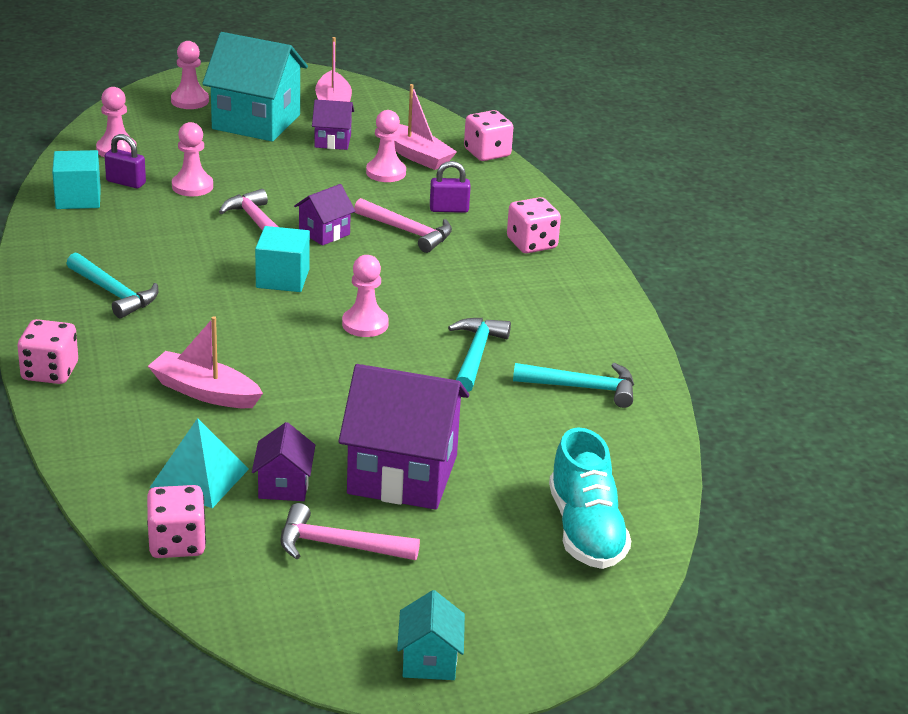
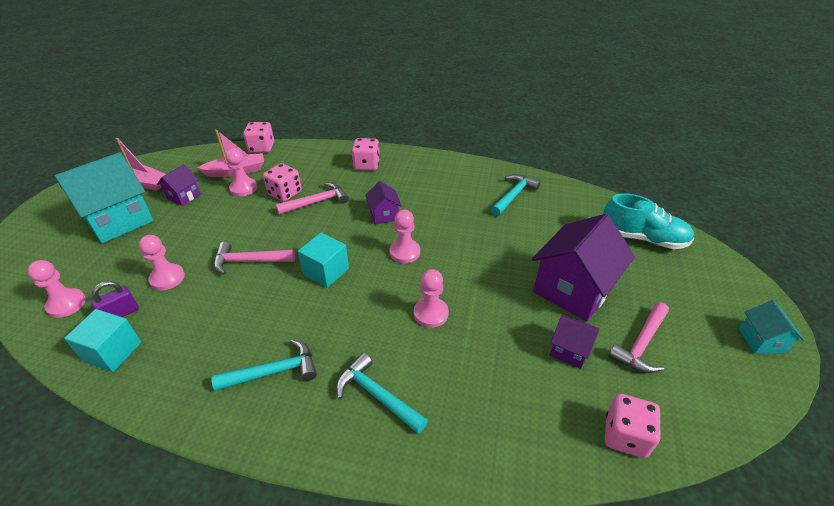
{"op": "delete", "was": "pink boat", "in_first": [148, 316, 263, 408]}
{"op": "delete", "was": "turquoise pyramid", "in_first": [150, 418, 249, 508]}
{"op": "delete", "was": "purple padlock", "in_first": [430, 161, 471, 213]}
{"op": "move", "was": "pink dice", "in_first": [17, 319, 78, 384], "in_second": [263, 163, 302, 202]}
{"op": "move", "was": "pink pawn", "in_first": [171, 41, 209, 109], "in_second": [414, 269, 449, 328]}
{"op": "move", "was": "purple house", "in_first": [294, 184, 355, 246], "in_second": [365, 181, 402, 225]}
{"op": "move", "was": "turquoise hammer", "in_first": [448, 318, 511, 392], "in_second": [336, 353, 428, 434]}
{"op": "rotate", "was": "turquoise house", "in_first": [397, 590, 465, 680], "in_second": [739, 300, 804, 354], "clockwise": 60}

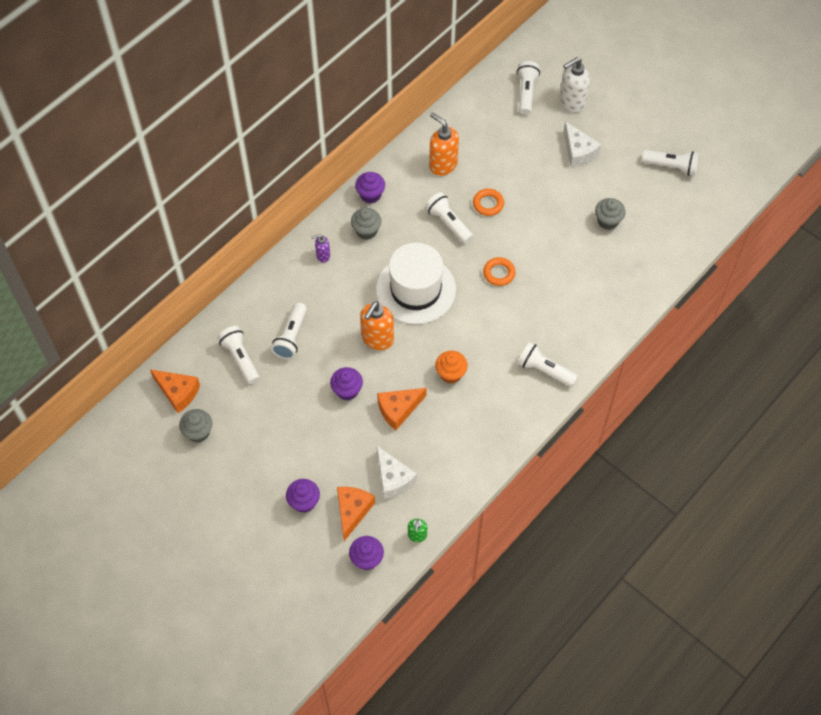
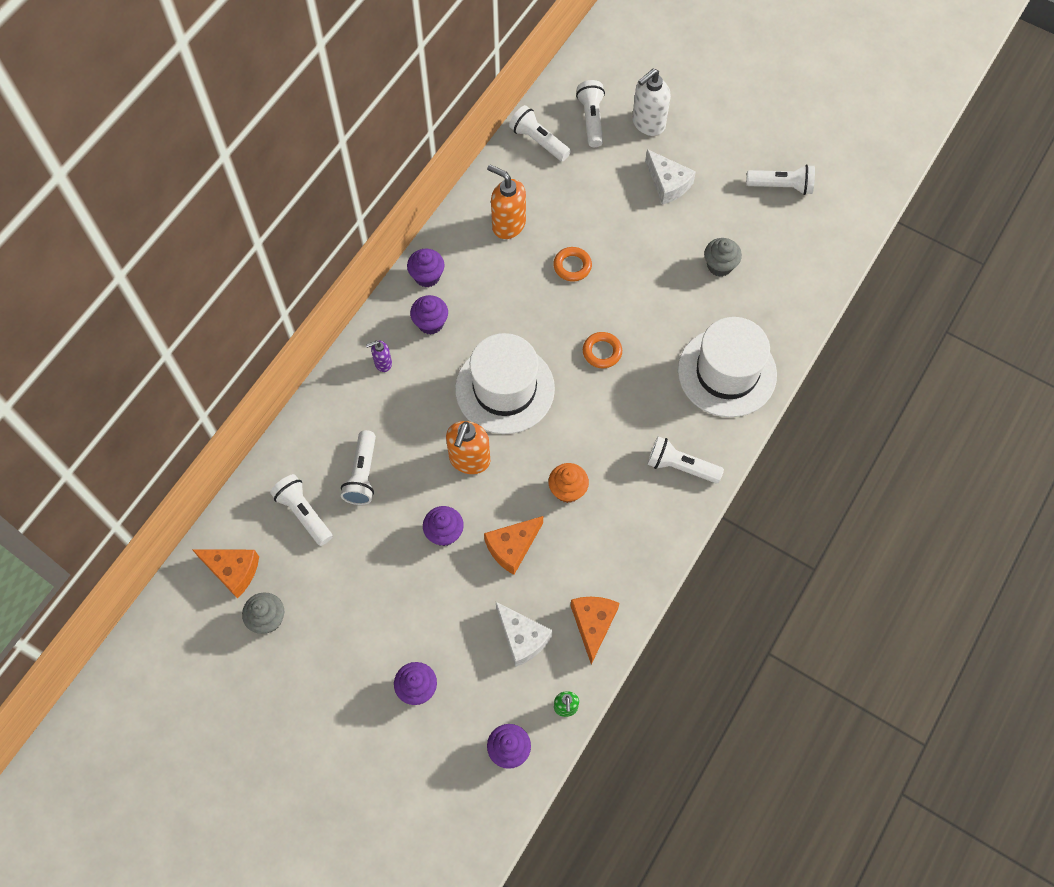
{"op": "insert", "now": "white hat", "in_second": [678, 317, 777, 417]}
{"op": "move", "was": "orange cheese", "in_first": [337, 487, 375, 541], "in_second": [571, 597, 620, 664]}
{"op": "move", "was": "white flashlight", "in_first": [425, 192, 473, 244], "in_second": [509, 105, 571, 161]}
{"op": "recolor", "was": "grey cupcake", "now": "purple cupcake", "in_first": [351, 208, 381, 240], "in_second": [410, 295, 448, 335]}

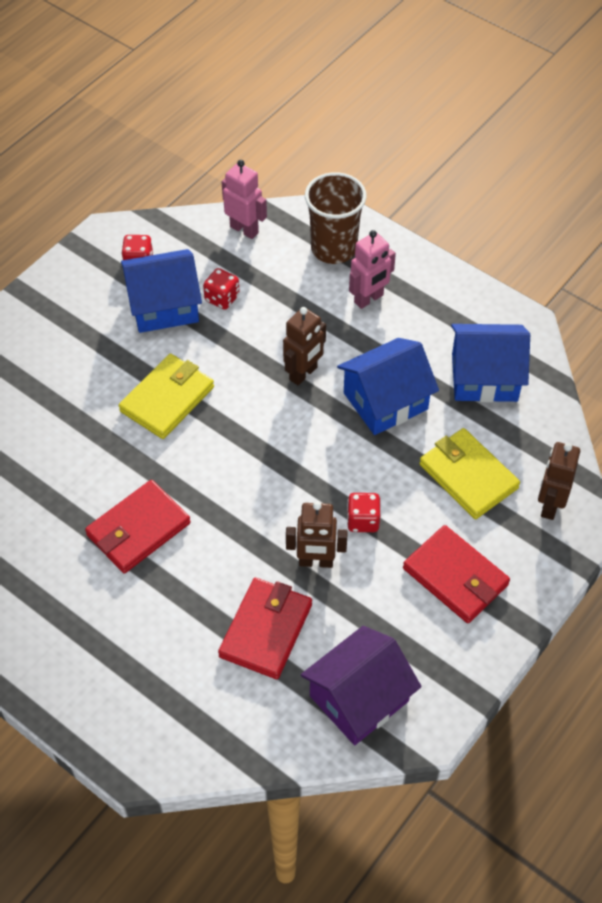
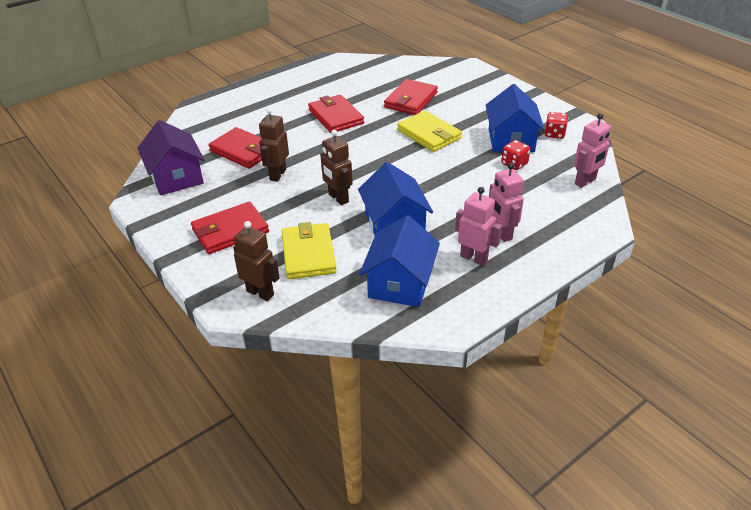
{"op": "delete", "was": "brown cup", "in_first": [305, 172, 367, 264]}
{"op": "delete", "was": "red dice", "in_first": [347, 493, 380, 532]}
{"op": "insert", "now": "red wallet", "in_second": [384, 79, 438, 115]}
{"op": "insert", "now": "pink robot", "in_second": [455, 187, 502, 266]}
{"op": "move", "was": "brown robot", "in_first": [283, 307, 326, 385], "in_second": [320, 130, 353, 205]}
{"op": "rotate", "was": "yellow wallet", "in_first": [419, 428, 520, 519], "in_second": [282, 222, 337, 279], "clockwise": -75}

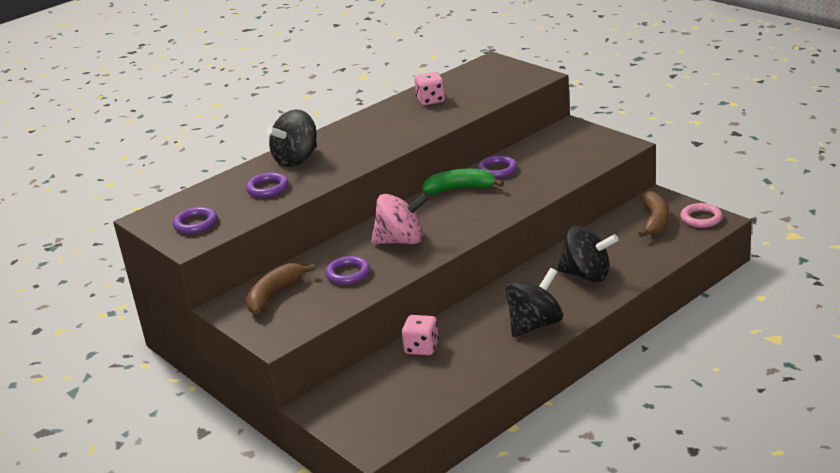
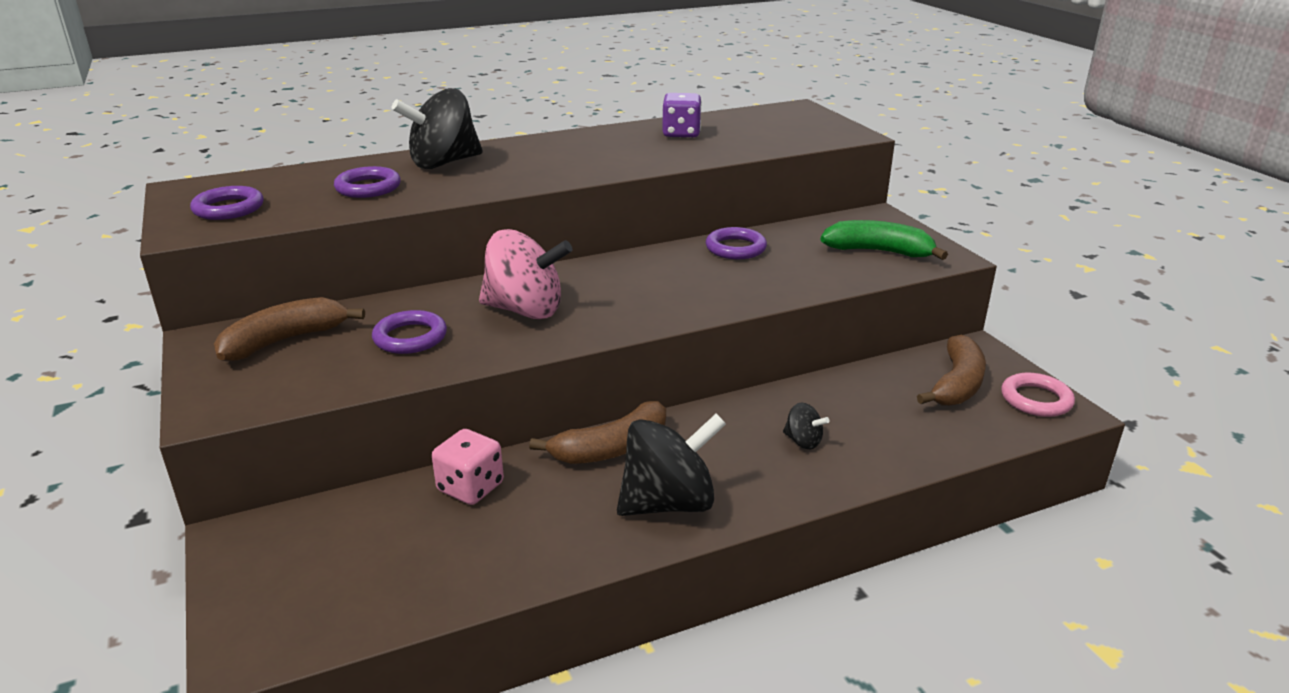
{"op": "insert", "now": "brown banana", "in_second": [529, 401, 666, 464]}
{"op": "move", "was": "green banana", "in_first": [422, 169, 504, 194], "in_second": [820, 220, 948, 260]}
{"op": "recolor", "was": "pink dice", "now": "purple dice", "in_first": [414, 72, 445, 105], "in_second": [662, 93, 702, 138]}
{"op": "resize", "was": "black spinning top", "in_first": [557, 226, 619, 282], "in_second": [783, 402, 830, 449], "ratio": 0.46}

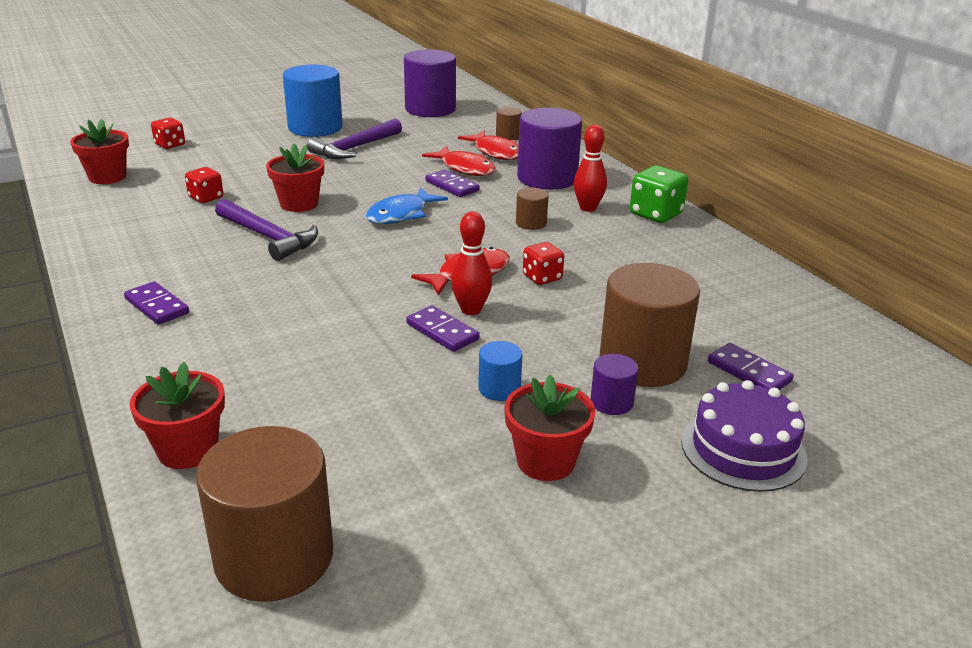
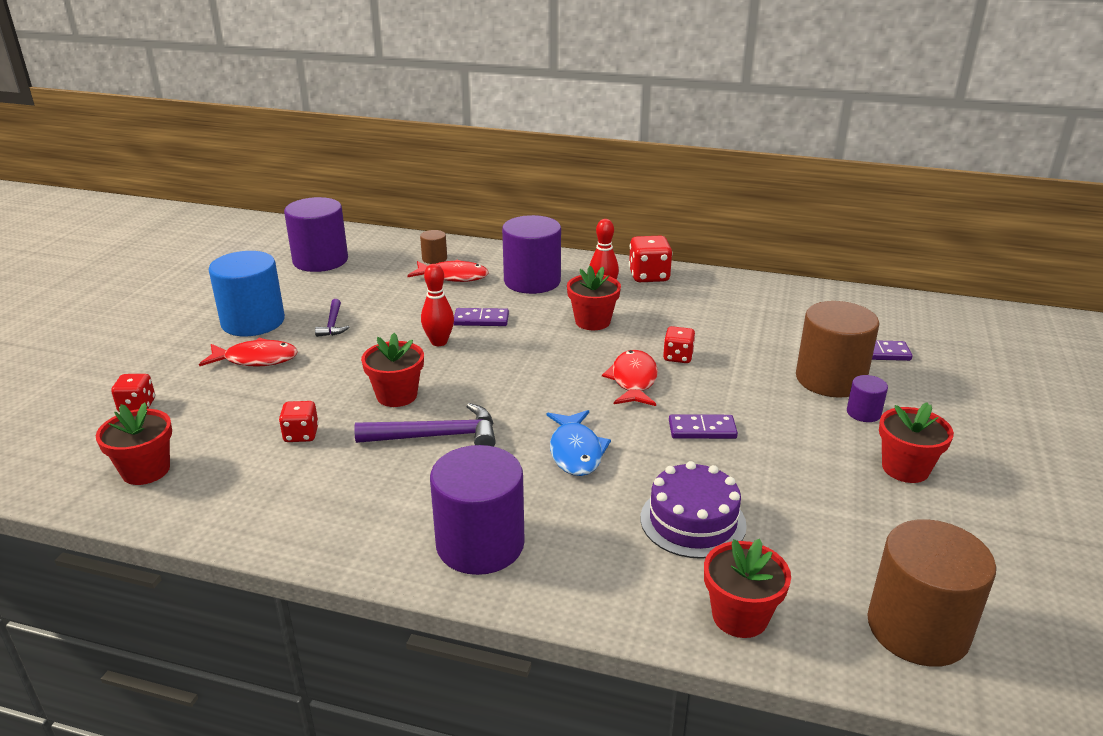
{"op": "delete", "was": "blue cylinder", "in_first": [478, 341, 523, 401]}
{"op": "move", "was": "blue fish", "in_first": [365, 187, 448, 224], "in_second": [546, 410, 611, 476]}
{"op": "move", "was": "red fish", "in_first": [422, 146, 496, 176], "in_second": [199, 337, 298, 367]}
{"op": "move", "was": "red bowling pin", "in_first": [451, 212, 492, 315], "in_second": [421, 264, 454, 346]}
{"op": "move", "was": "purple cake", "in_first": [681, 380, 807, 492], "in_second": [641, 461, 747, 559]}
{"op": "replace", "was": "purple domino", "now": "purple cylinder", "in_first": [124, 281, 189, 325], "in_second": [430, 445, 525, 575]}
{"op": "replace", "was": "brown cylinder", "now": "red flower pot", "in_first": [516, 188, 549, 230], "in_second": [567, 266, 621, 330]}
{"op": "recolor", "was": "green dice", "now": "red dice", "in_first": [630, 166, 688, 223], "in_second": [629, 236, 672, 282]}
{"op": "resize", "was": "purple hammer", "in_first": [307, 119, 402, 159], "in_second": [315, 299, 349, 337], "ratio": 0.57}

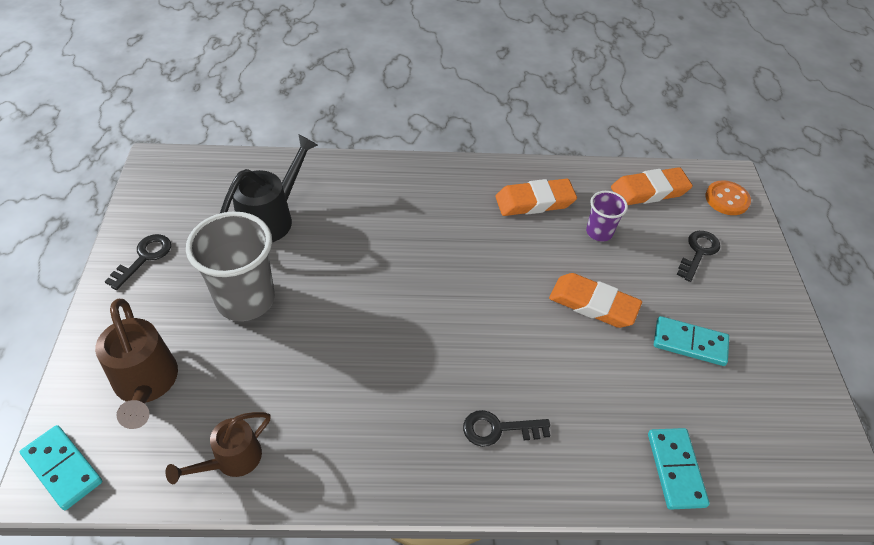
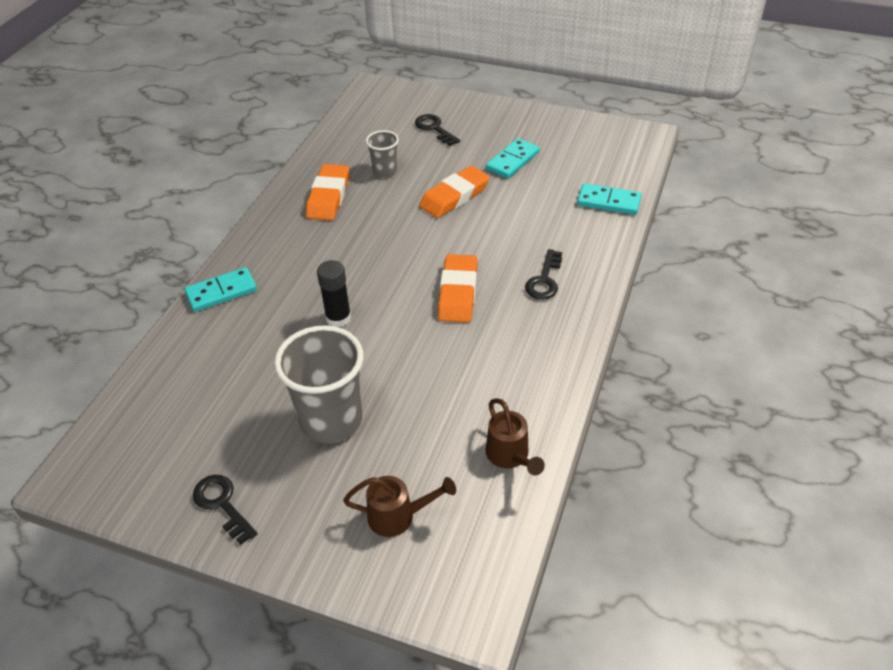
{"op": "delete", "was": "black watering can", "in_first": [220, 135, 318, 242]}
{"op": "delete", "was": "orange button", "in_first": [705, 180, 751, 215]}
{"op": "insert", "now": "black glue stick", "in_second": [317, 260, 351, 327]}
{"op": "move", "was": "turquoise domino", "in_first": [20, 425, 102, 510], "in_second": [184, 267, 257, 312]}
{"op": "move", "was": "orange eraser", "in_first": [611, 167, 693, 205], "in_second": [438, 254, 478, 323]}
{"op": "recolor", "was": "purple cup", "now": "grey cup", "in_first": [586, 191, 628, 241], "in_second": [366, 130, 399, 178]}
{"op": "resize", "was": "brown watering can", "in_first": [95, 299, 178, 429], "in_second": [343, 476, 456, 537], "ratio": 0.66}

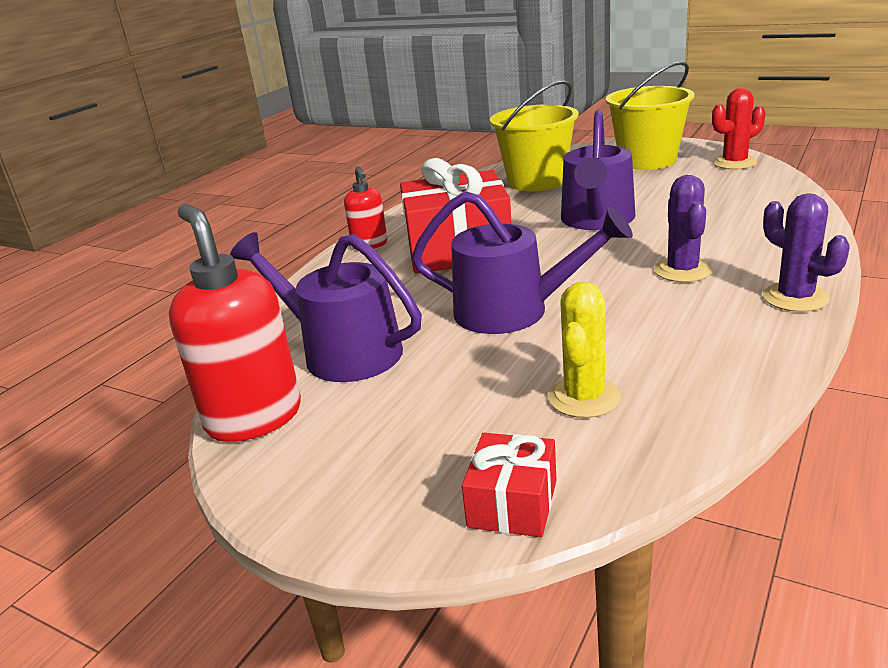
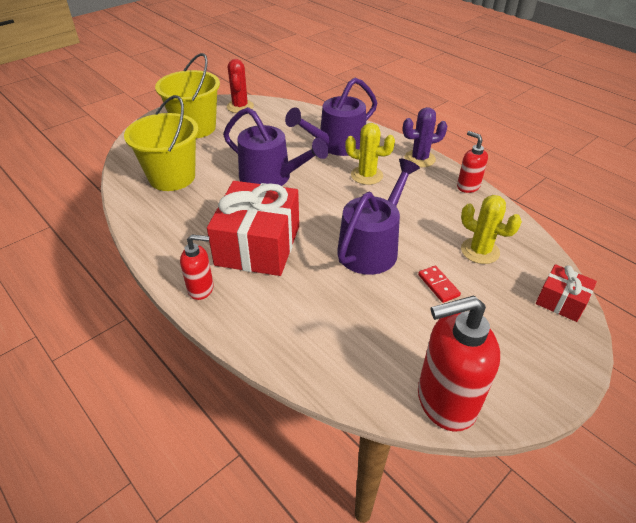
{"op": "insert", "now": "red domino", "in_second": [418, 266, 461, 303]}
{"op": "insert", "now": "red soap dispenser", "in_second": [457, 131, 488, 193]}
{"op": "move", "was": "purple watering can", "in_first": [230, 232, 422, 382], "in_second": [285, 78, 377, 156]}
{"op": "recolor", "was": "purple cactus", "now": "yellow cactus", "in_first": [654, 175, 712, 282], "in_second": [345, 123, 395, 185]}

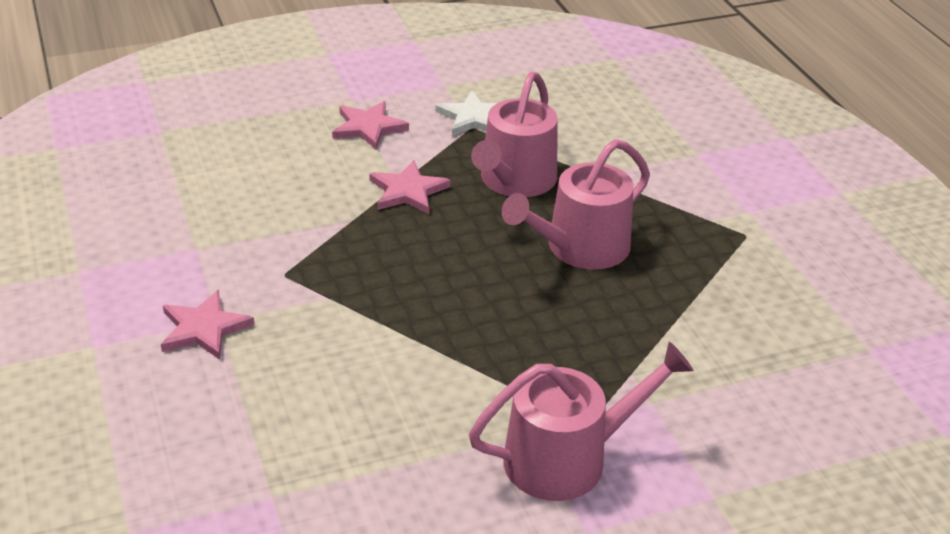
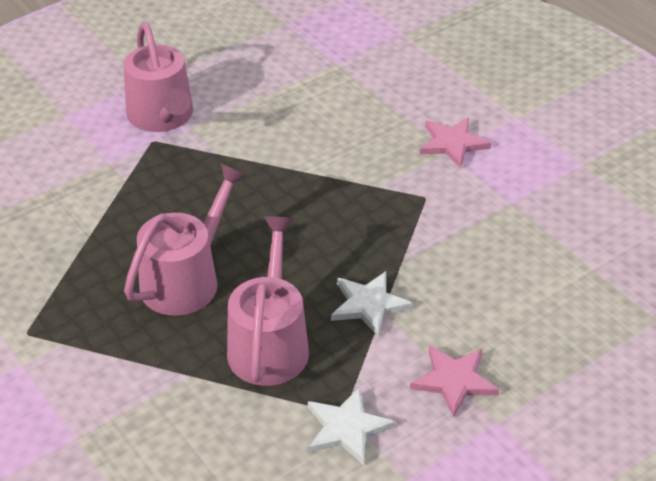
{"op": "recolor", "was": "pink star", "now": "white star", "in_first": [369, 160, 451, 214], "in_second": [331, 271, 413, 337]}
{"op": "rotate", "was": "pink watering can", "in_first": [469, 342, 694, 501], "in_second": [123, 22, 193, 132], "clockwise": -75}

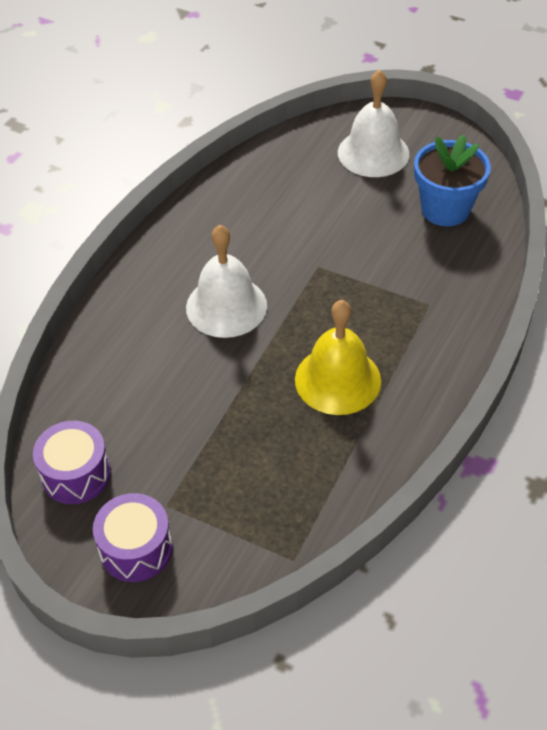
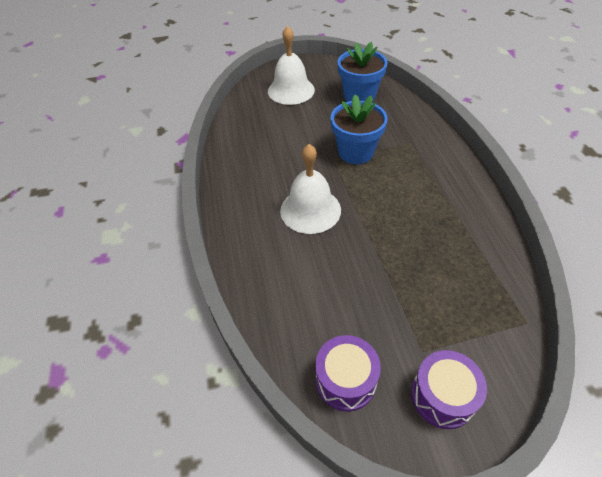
{"op": "delete", "was": "yellow bell", "in_first": [295, 300, 381, 415]}
{"op": "insert", "now": "blue flower pot", "in_second": [331, 94, 388, 164]}

